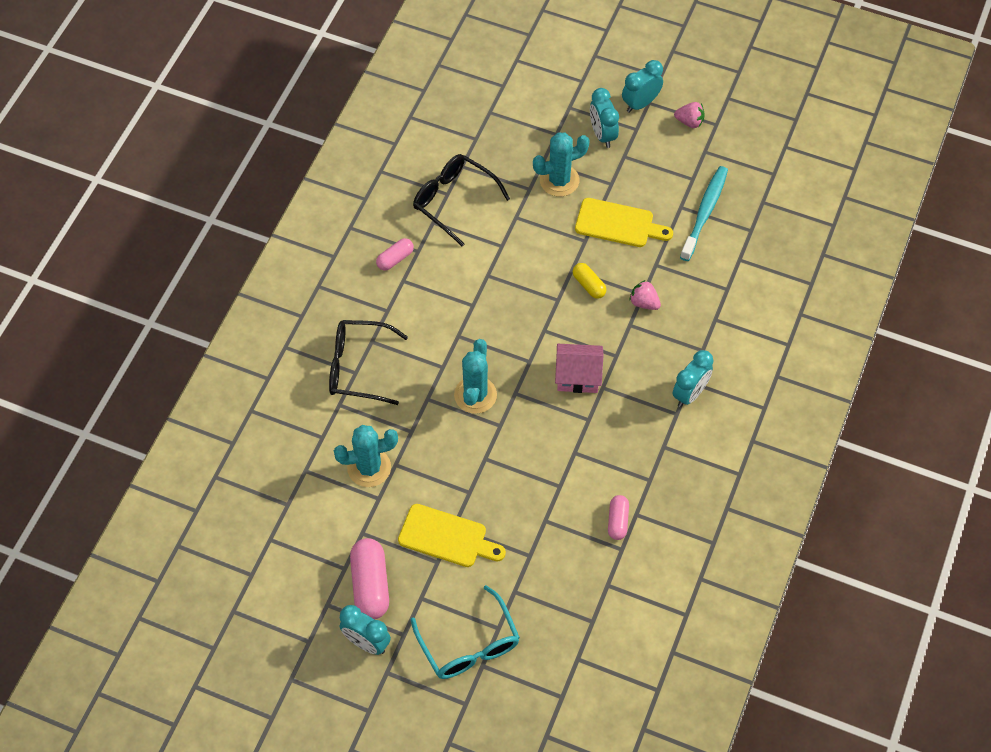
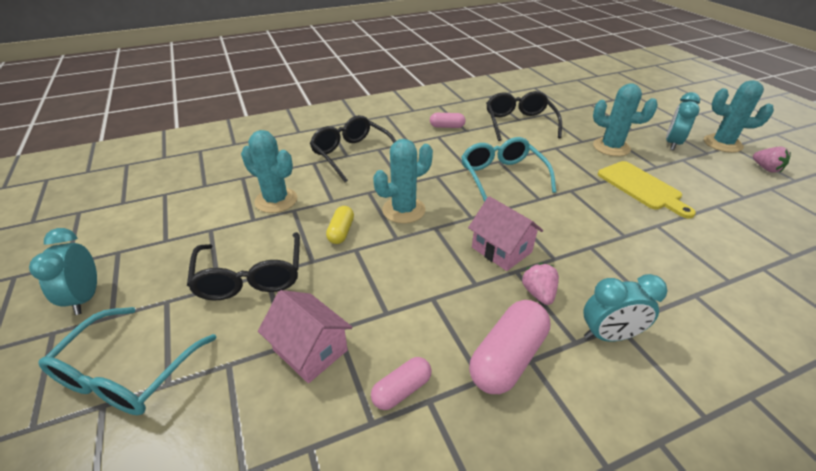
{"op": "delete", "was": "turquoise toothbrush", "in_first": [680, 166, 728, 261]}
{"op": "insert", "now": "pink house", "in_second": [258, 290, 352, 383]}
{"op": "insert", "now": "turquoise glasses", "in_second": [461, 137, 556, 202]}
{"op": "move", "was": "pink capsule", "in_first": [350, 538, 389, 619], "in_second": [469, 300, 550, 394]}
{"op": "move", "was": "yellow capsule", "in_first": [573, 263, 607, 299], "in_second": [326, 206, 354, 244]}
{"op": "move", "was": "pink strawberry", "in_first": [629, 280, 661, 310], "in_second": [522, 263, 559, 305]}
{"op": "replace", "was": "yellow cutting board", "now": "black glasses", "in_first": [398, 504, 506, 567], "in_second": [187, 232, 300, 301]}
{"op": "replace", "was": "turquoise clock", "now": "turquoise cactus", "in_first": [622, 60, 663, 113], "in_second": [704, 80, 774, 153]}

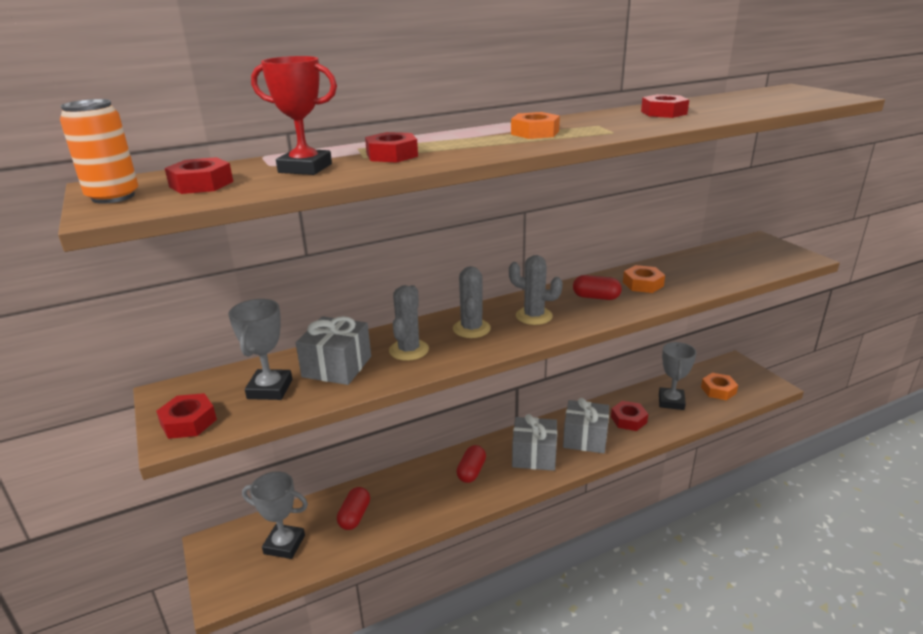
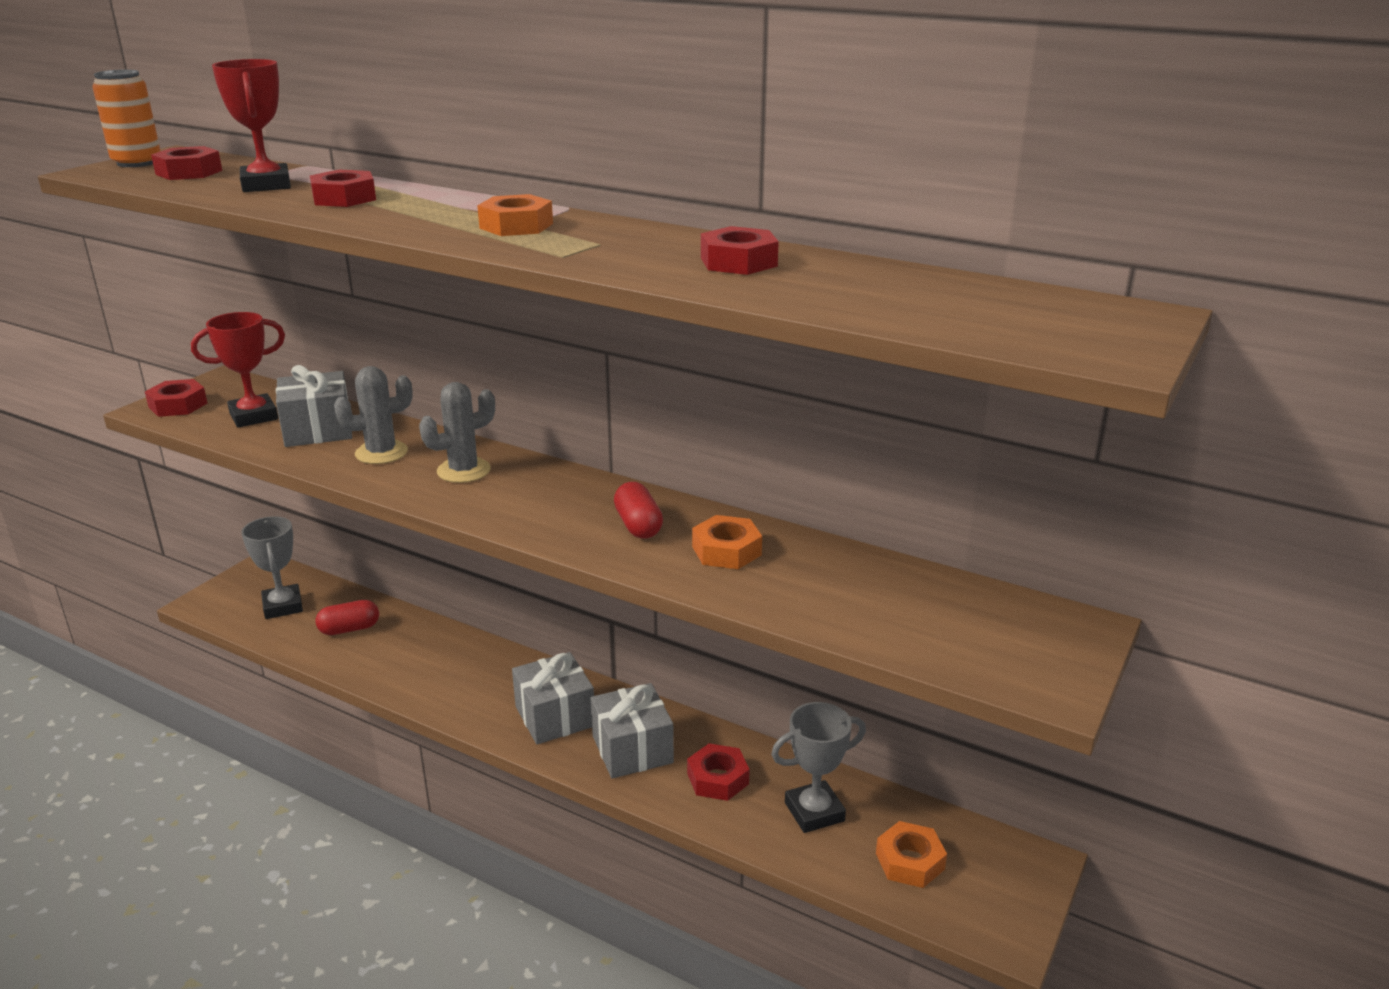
{"op": "delete", "was": "red capsule", "in_first": [456, 445, 486, 483]}
{"op": "delete", "was": "grey cactus", "in_first": [509, 255, 563, 325]}
{"op": "recolor", "was": "grey trophy", "now": "red trophy", "in_first": [228, 299, 292, 400], "in_second": [191, 312, 285, 428]}

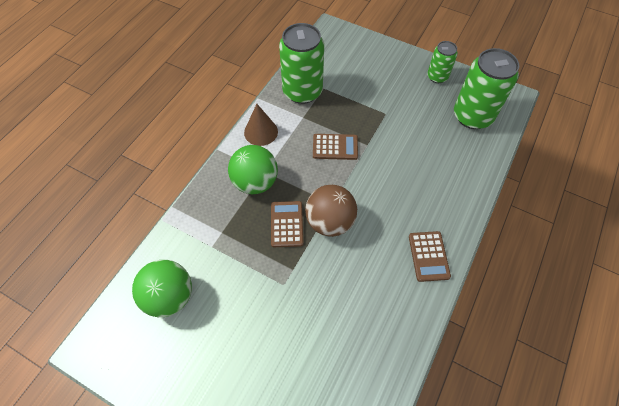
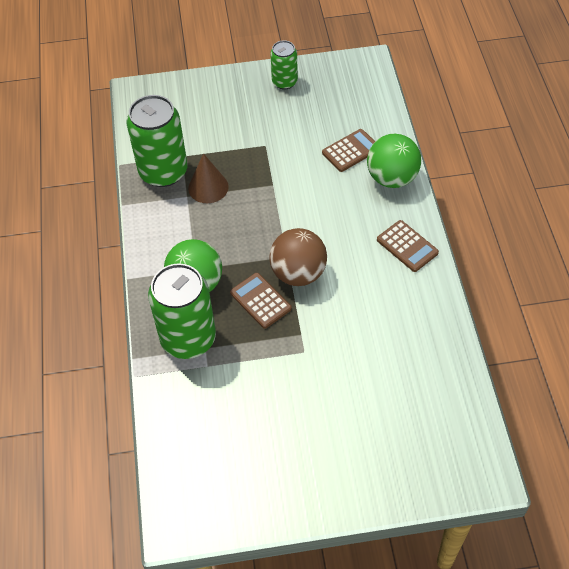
{"op": "move", "was": "green ball", "in_first": [132, 260, 192, 317], "in_second": [367, 134, 421, 188]}
{"op": "move", "was": "brown cone", "in_first": [244, 104, 278, 146], "in_second": [188, 153, 229, 203]}
{"op": "move", "was": "brown calculator", "in_first": [313, 134, 358, 160], "in_second": [322, 129, 375, 172]}
{"op": "move", "was": "green can", "in_first": [454, 48, 519, 129], "in_second": [148, 263, 216, 359]}

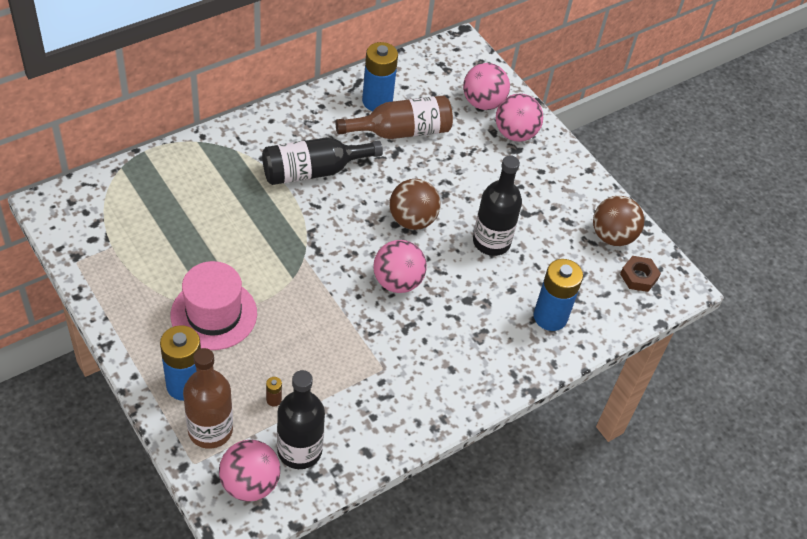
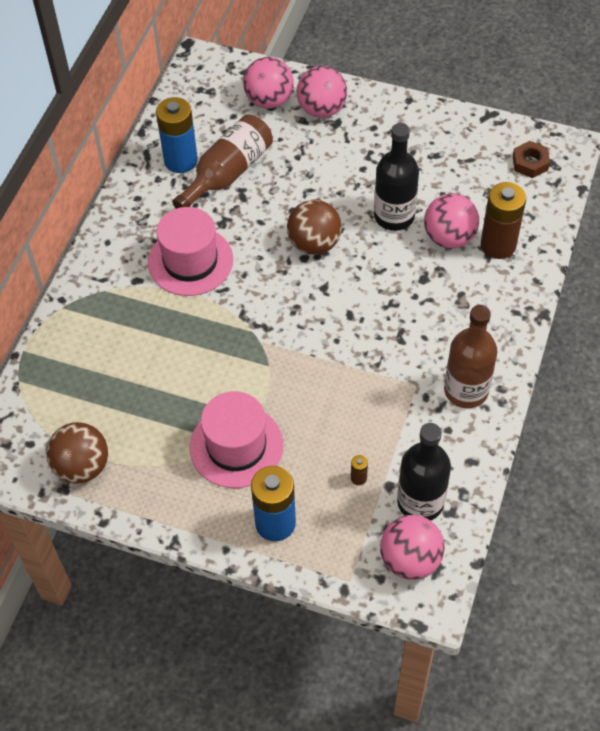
{"op": "move", "was": "brown bottle", "in_first": [183, 348, 233, 449], "in_second": [444, 305, 497, 408]}
{"op": "move", "was": "pink ball", "in_first": [373, 240, 427, 293], "in_second": [424, 193, 479, 248]}
{"op": "move", "was": "brown ball", "in_first": [593, 196, 644, 246], "in_second": [46, 422, 108, 484]}
{"op": "replace", "was": "black bottle", "now": "pink hat", "in_first": [262, 137, 383, 185], "in_second": [148, 207, 233, 296]}
{"op": "recolor", "was": "blue battery", "now": "brown battery", "in_first": [534, 259, 583, 331], "in_second": [481, 182, 526, 259]}

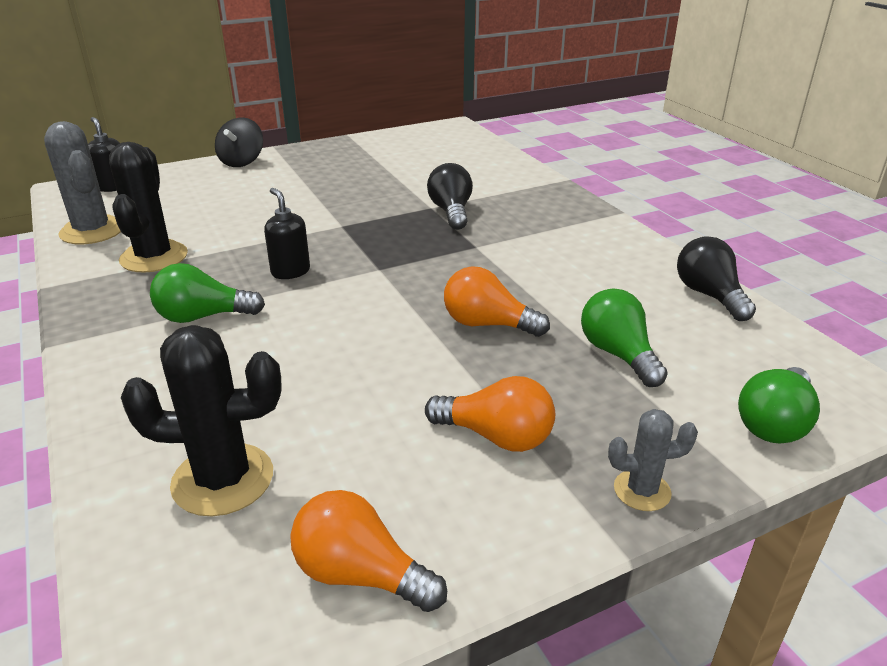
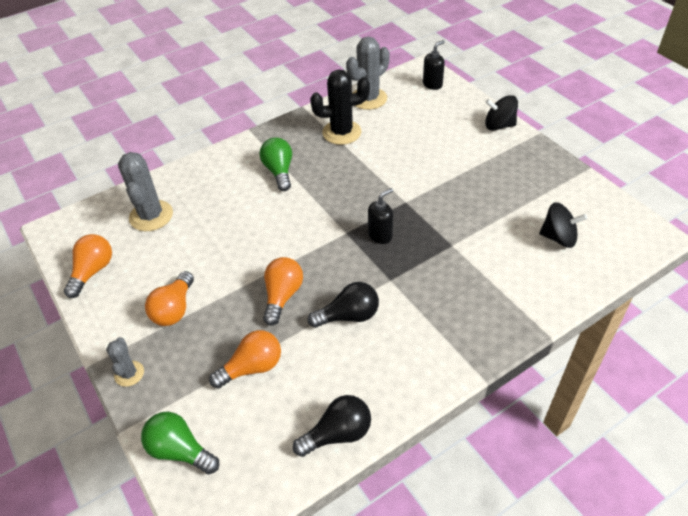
{"op": "insert", "now": "black spinning top", "in_second": [539, 202, 587, 248]}
{"op": "move", "was": "black soap dispenser", "in_first": [264, 188, 310, 279], "in_second": [368, 188, 393, 244]}
{"op": "move", "was": "black light bulb", "in_first": [427, 163, 473, 230], "in_second": [308, 282, 379, 328]}
{"op": "recolor", "was": "black cactus", "now": "grey cactus", "in_first": [121, 325, 282, 516], "in_second": [118, 152, 173, 231]}
{"op": "recolor", "was": "green light bulb", "now": "orange light bulb", "in_first": [581, 289, 668, 387], "in_second": [209, 330, 281, 389]}

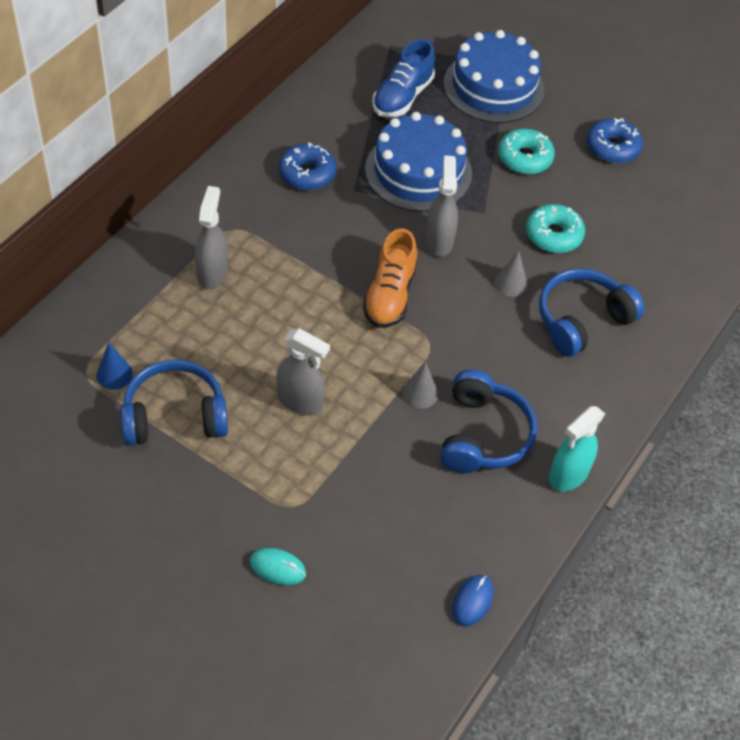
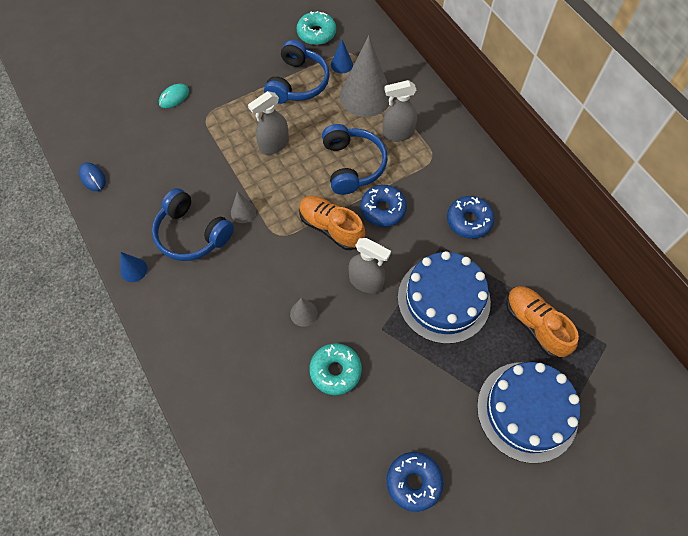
{"op": "insert", "now": "grey cone", "in_second": [340, 35, 390, 117]}
{"op": "insert", "now": "blue donut", "in_second": [360, 185, 407, 227]}
{"op": "move", "was": "turquoise donut", "in_first": [498, 128, 555, 174], "in_second": [296, 11, 336, 45]}
{"op": "move", "was": "blue headphones", "in_first": [539, 269, 645, 357], "in_second": [322, 124, 388, 195]}
{"op": "replace", "was": "turquoise spray bottle", "now": "blue cone", "in_first": [549, 406, 605, 491], "in_second": [120, 252, 147, 282]}
{"op": "recolor", "was": "blue shoe", "now": "orange shoe", "in_first": [372, 39, 435, 117], "in_second": [506, 286, 579, 358]}
{"op": "rotate", "was": "grey spray bottle", "in_first": [195, 186, 228, 289], "in_second": [383, 80, 417, 142], "clockwise": 135}

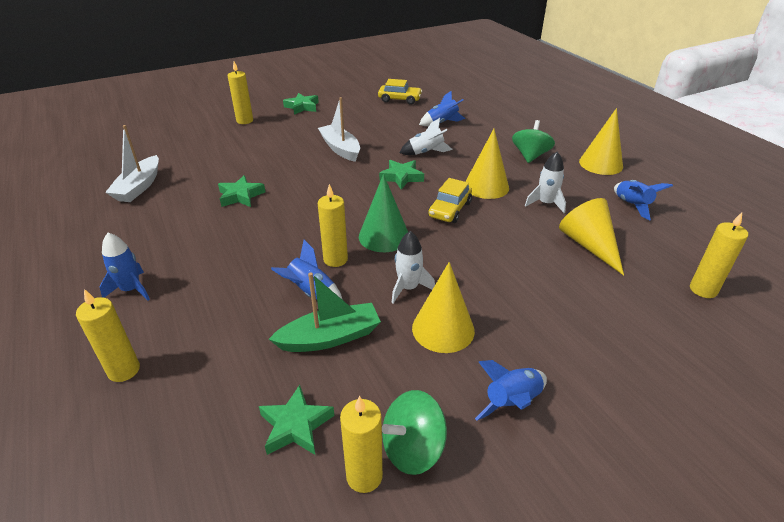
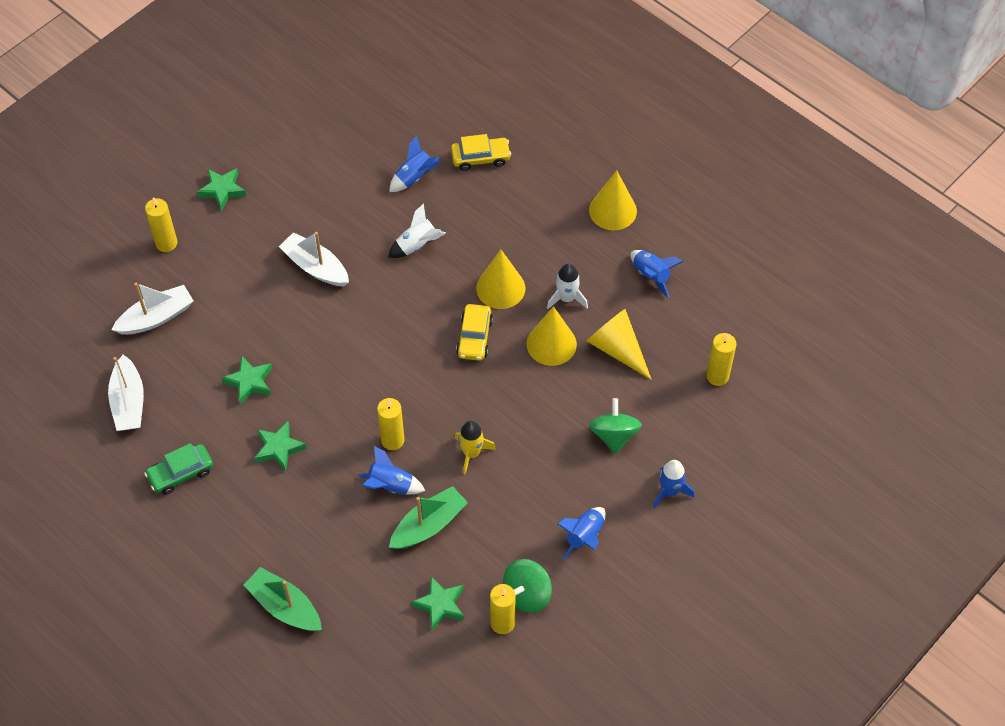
{"op": "delete", "was": "green cone", "in_first": [359, 174, 408, 252]}
{"op": "insert", "now": "white boat", "in_second": [111, 283, 194, 335]}
{"op": "insert", "now": "green car", "in_second": [144, 443, 213, 495]}
{"op": "move", "was": "blue rocket", "in_first": [100, 233, 150, 301], "in_second": [653, 460, 695, 509]}
{"op": "move", "was": "yellow car", "in_first": [378, 79, 422, 105], "in_second": [451, 134, 511, 171]}
{"op": "move", "was": "green star", "in_first": [379, 160, 424, 190], "in_second": [254, 421, 307, 472]}
{"op": "move", "was": "yellow cone", "in_first": [412, 262, 475, 353], "in_second": [527, 306, 577, 366]}
{"op": "move", "was": "green spinning top", "in_first": [512, 120, 555, 163], "in_second": [589, 398, 642, 454]}
{"op": "replace", "was": "yellow candle", "now": "green boat", "in_first": [76, 289, 140, 382], "in_second": [244, 567, 322, 631]}
{"op": "recolor", "was": "white rocket", "now": "yellow rocket", "in_first": [391, 231, 435, 304], "in_second": [455, 421, 496, 474]}

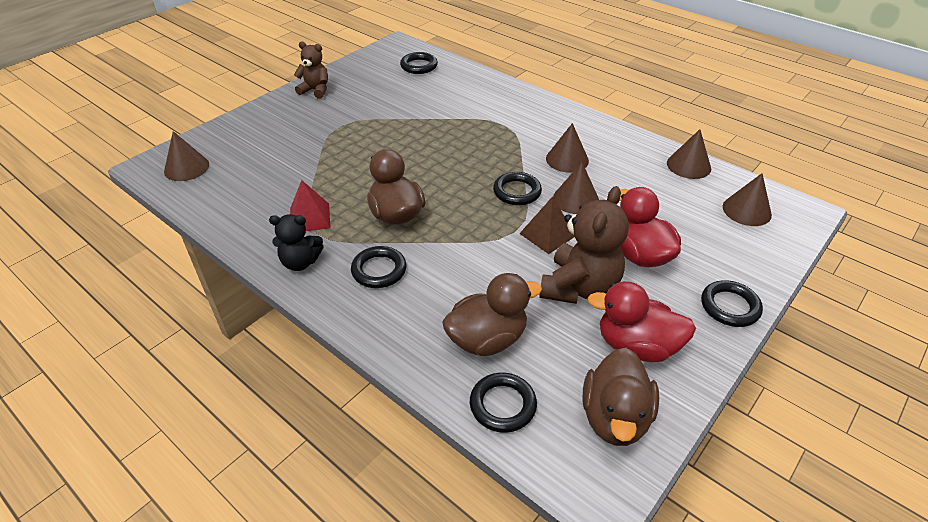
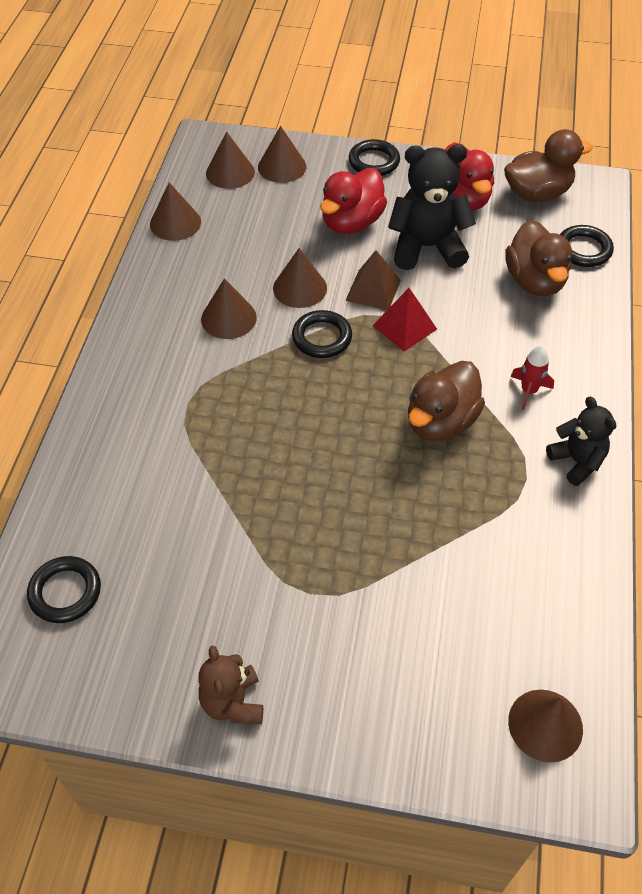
{"op": "insert", "now": "brown cone", "in_second": [258, 126, 306, 183]}
{"op": "move", "was": "red pyramid", "in_first": [290, 180, 330, 231], "in_second": [373, 288, 437, 352]}
{"op": "replace", "was": "black ring", "now": "red rocket", "in_first": [351, 246, 406, 288], "in_second": [510, 345, 554, 410]}
{"op": "recolor", "was": "brown teddy bear", "now": "black teddy bear", "in_first": [539, 186, 629, 304], "in_second": [388, 144, 476, 270]}
{"op": "rotate", "was": "brown duck", "in_first": [442, 273, 542, 356], "in_second": [505, 220, 572, 296], "clockwise": -135}

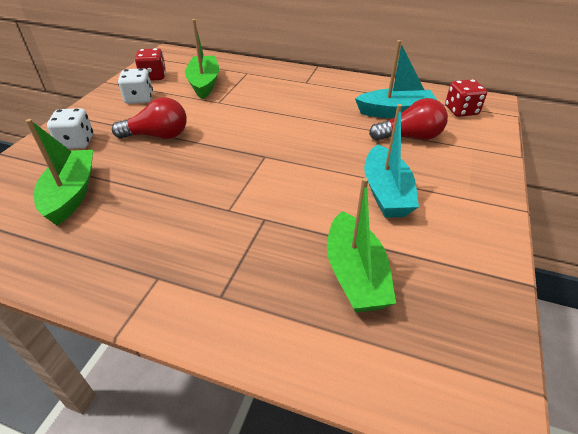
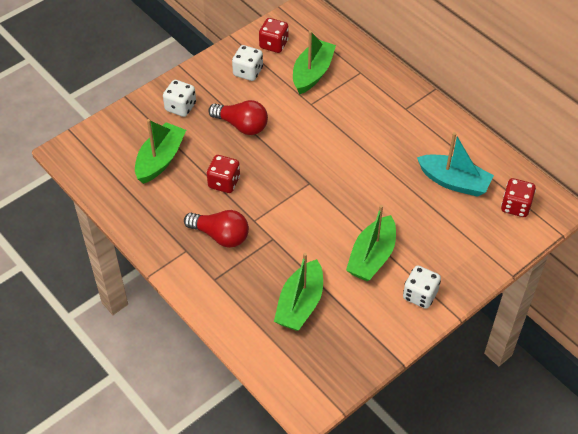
{"op": "insert", "now": "red dice", "in_second": [207, 155, 240, 193]}
{"op": "insert", "now": "white dice", "in_second": [403, 266, 441, 309]}
{"op": "move", "was": "red light bulb", "in_first": [369, 98, 448, 141], "in_second": [184, 210, 249, 248]}
{"op": "recolor", "was": "turquoise boat", "now": "green boat", "in_first": [364, 104, 419, 218], "in_second": [346, 205, 396, 281]}

